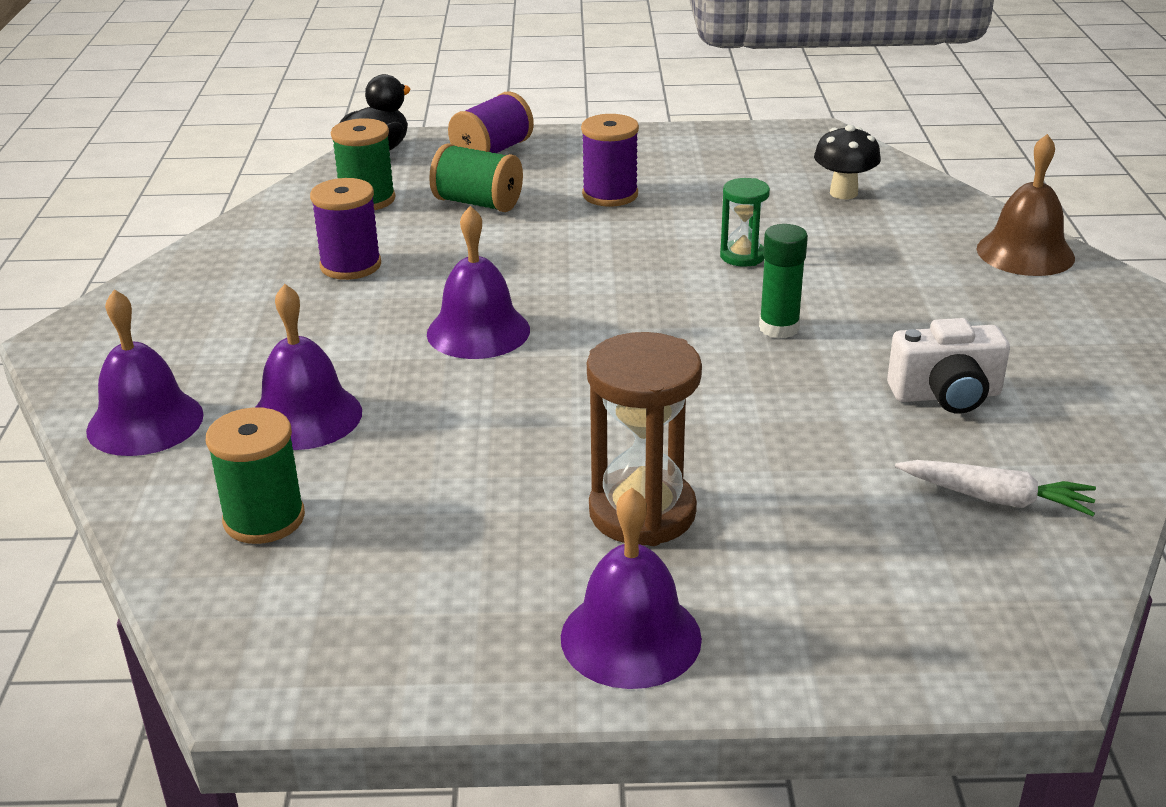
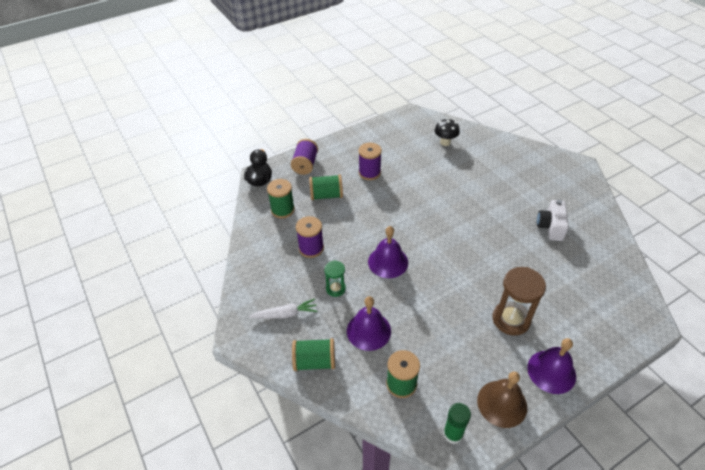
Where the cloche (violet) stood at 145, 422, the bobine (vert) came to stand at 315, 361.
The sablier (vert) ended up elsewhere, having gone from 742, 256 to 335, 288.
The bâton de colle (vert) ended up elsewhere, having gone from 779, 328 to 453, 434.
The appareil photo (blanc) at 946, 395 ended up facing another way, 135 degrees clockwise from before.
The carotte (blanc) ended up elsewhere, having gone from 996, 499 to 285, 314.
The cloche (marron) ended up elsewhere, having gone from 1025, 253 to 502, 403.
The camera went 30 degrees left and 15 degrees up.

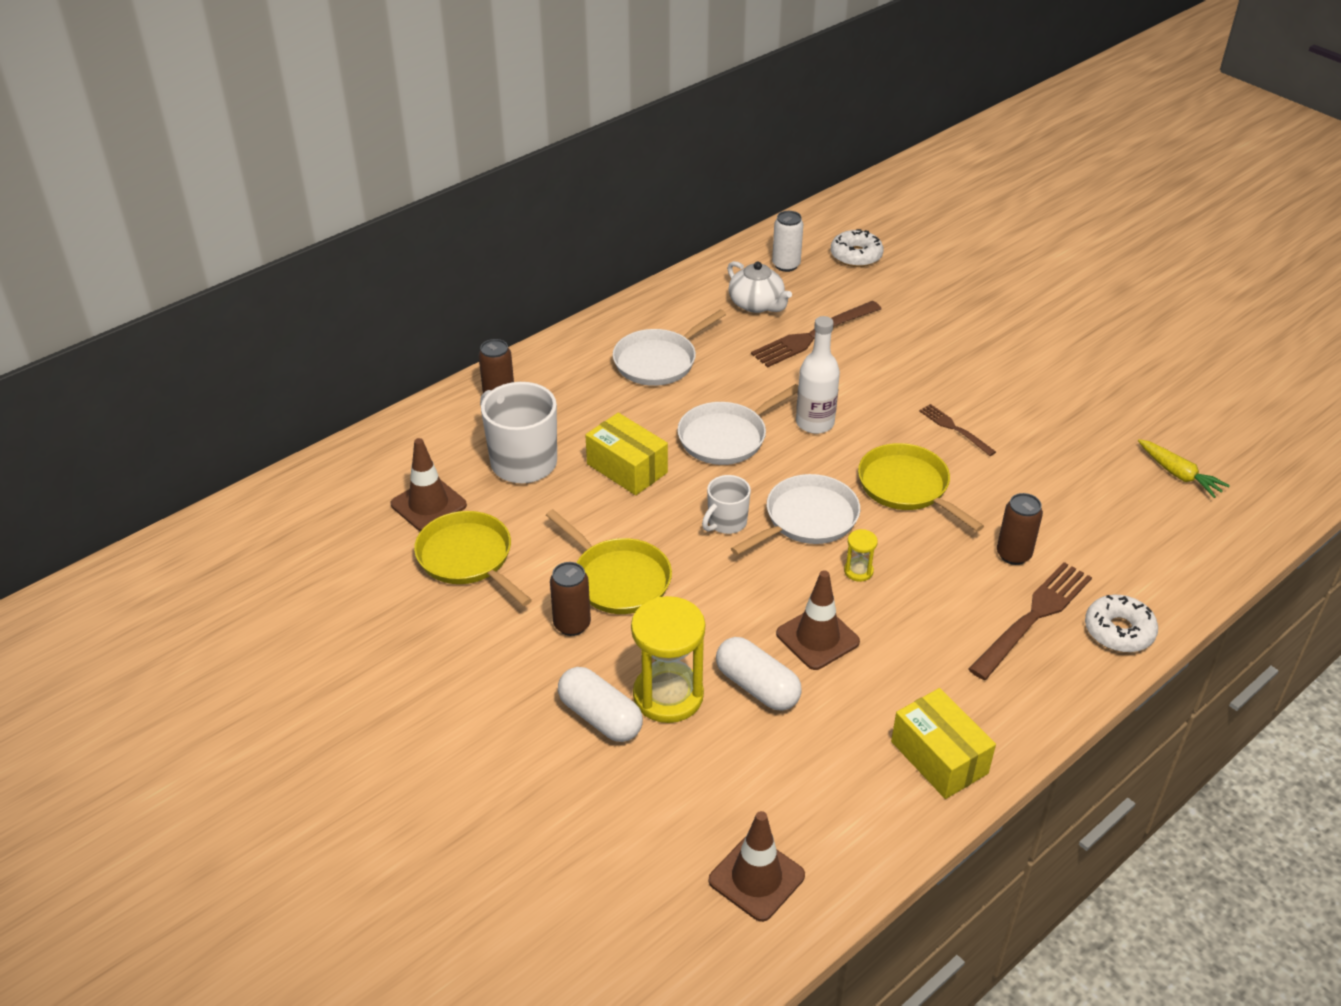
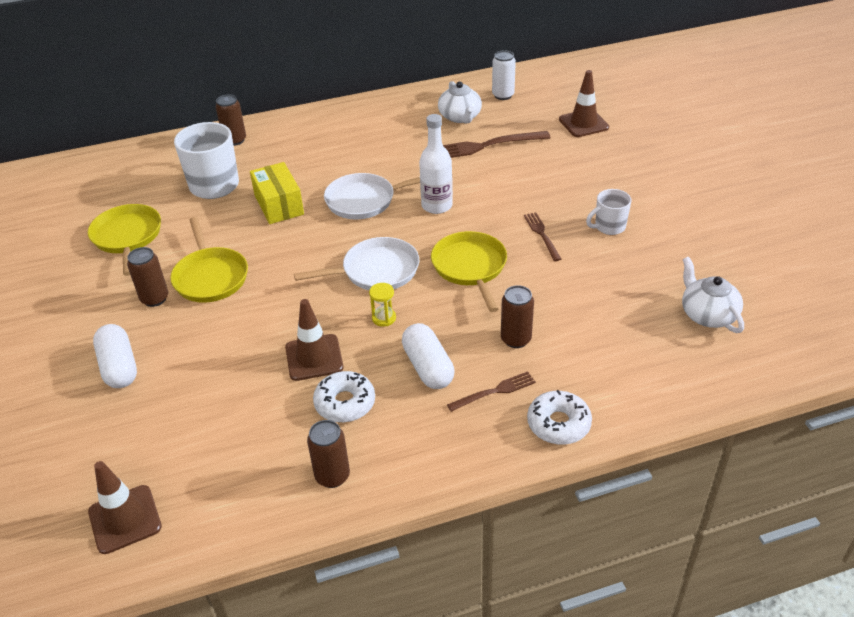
The cône de chantier (marron) ended up elsewhere, having gone from 428, 505 to 583, 123.
The second view lost the poêle (blanc) at 658, 361.
The second view lost the sablier (jaune) at 668, 695.
The tasse (blanc) ended up elsewhere, having gone from 726, 522 to 609, 227.
The gélule (blanc) ended up elsewhere, having gone from 757, 686 to 428, 367.
The beignet (blanc) ended up elsewhere, having gone from 856, 256 to 345, 403.
Where the boîte (jaune) stood at 939, 757, the canette (marron) came to stand at 332, 476.
The size of the fourchette (marron) at 1034, 616 changed by a factor of 0.56.
Where the carotte (jaune) stood at 1178, 474, the théière (blanc) came to stand at 707, 314.
The camera went 25 degrees right and 0 degrees up.

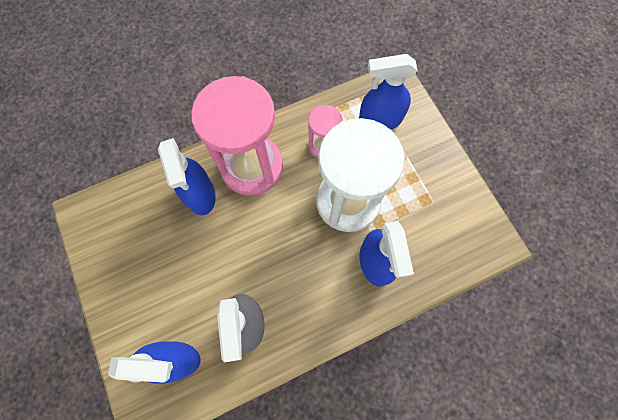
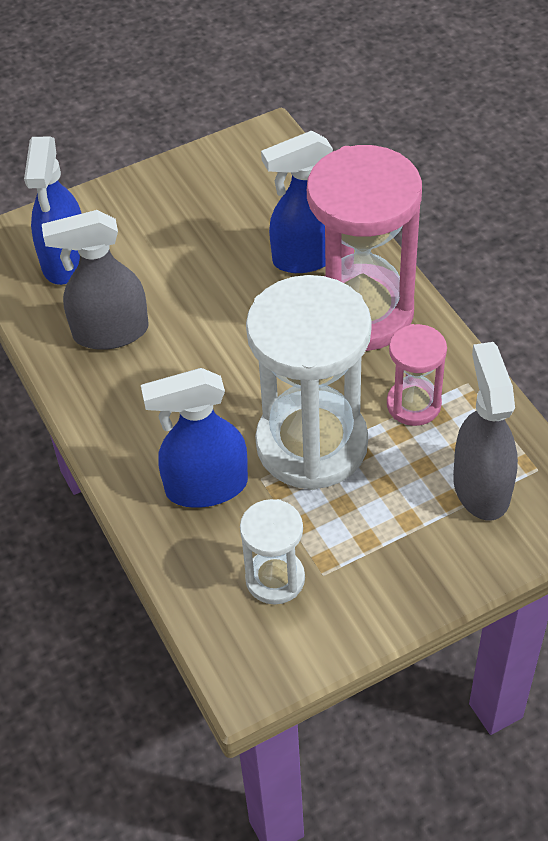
What was the vaporisateur (bleu) at 380, 119 turned into the vaporisateur (gris) at 481, 487.
The second view gained the sablier (blanc) at 275, 579.
The camera went 90 degrees right and 20 degrees down.

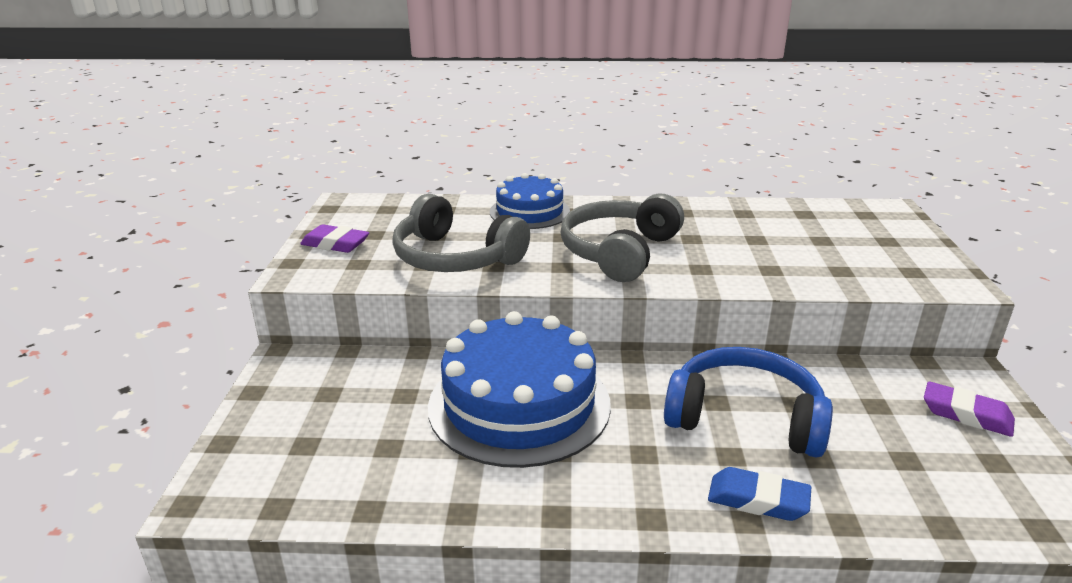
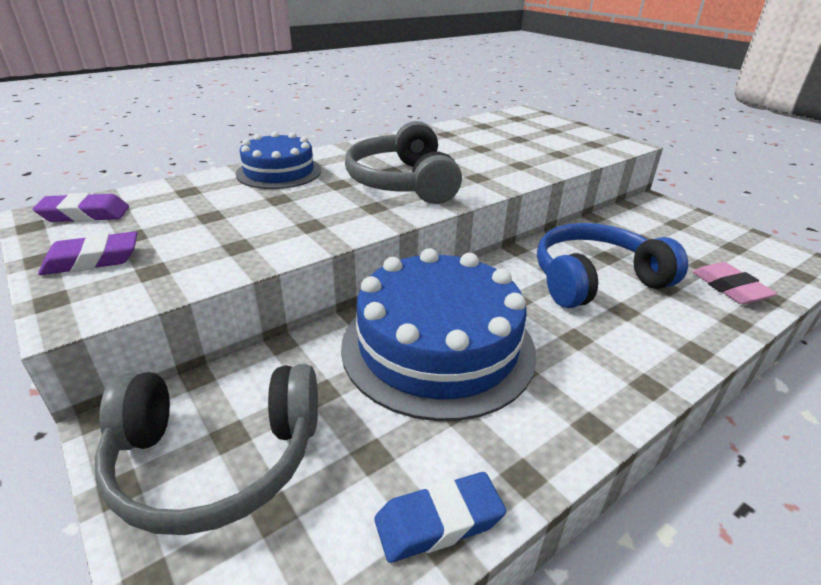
The casque audio (gris) ended up elsewhere, having gone from 455, 257 to 216, 459.
The gomme (bleu) ended up elsewhere, having gone from 757, 500 to 438, 521.
The gomme (violet) ended up elsewhere, having gone from 966, 414 to 85, 214.
The second view gained the gomme (rose) at 729, 288.
The camera went 40 degrees left and 5 degrees up.

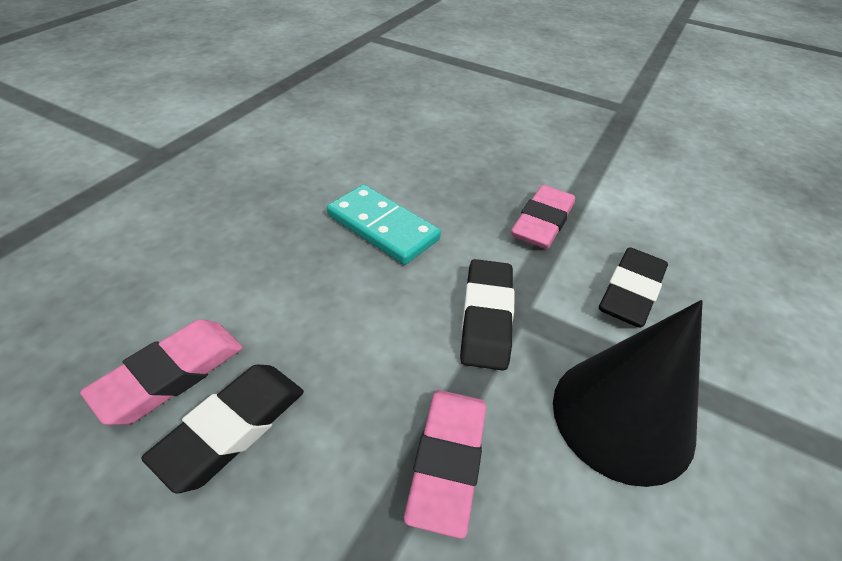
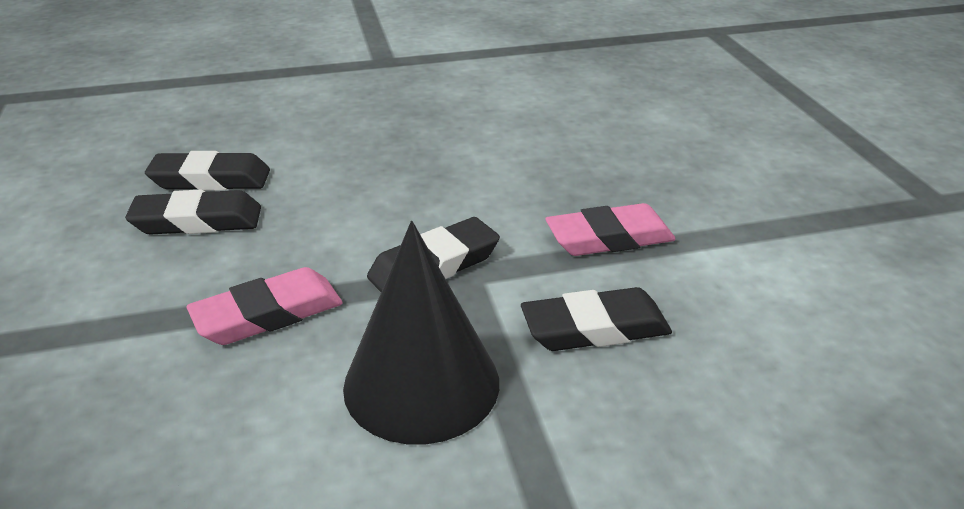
What was the gomme (rose) at 171, 375 turned into the gomme (noir) at 210, 179.
The second view lost the domino (turquoise) at 383, 227.
The camera went 50 degrees right and 10 degrees down.

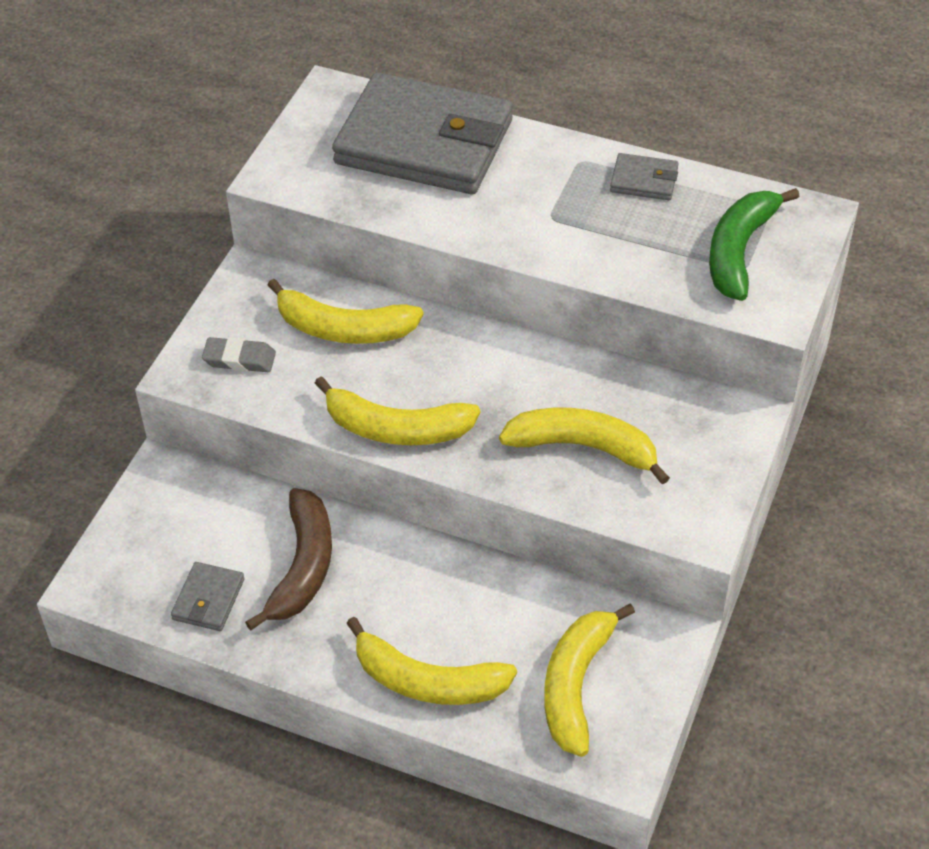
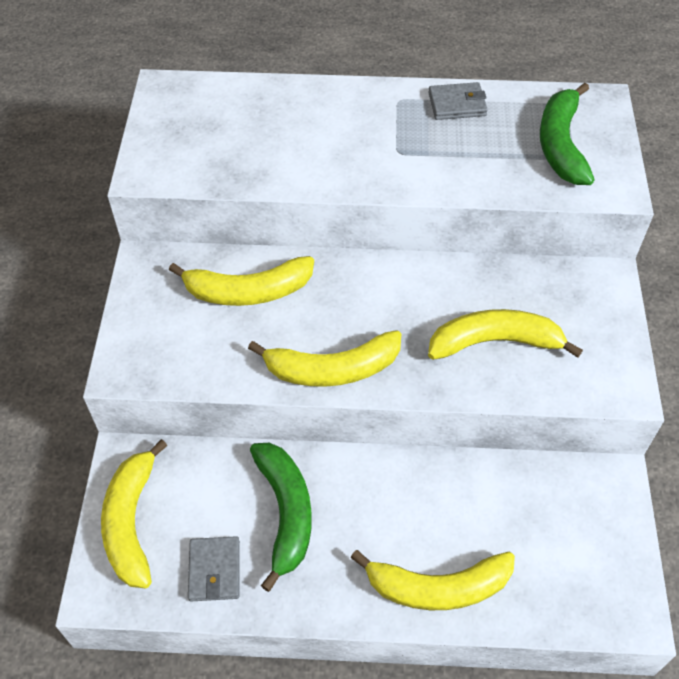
The second view lost the gomme (gris) at 239, 359.
What was the banane (marron) at 303, 566 turned into the banane (vert) at 285, 512.
The second view lost the portefeuille (gris) at 424, 142.
The banane (jaune) ended up elsewhere, having gone from 576, 685 to 131, 522.
The camera went 20 degrees left and 5 degrees up.

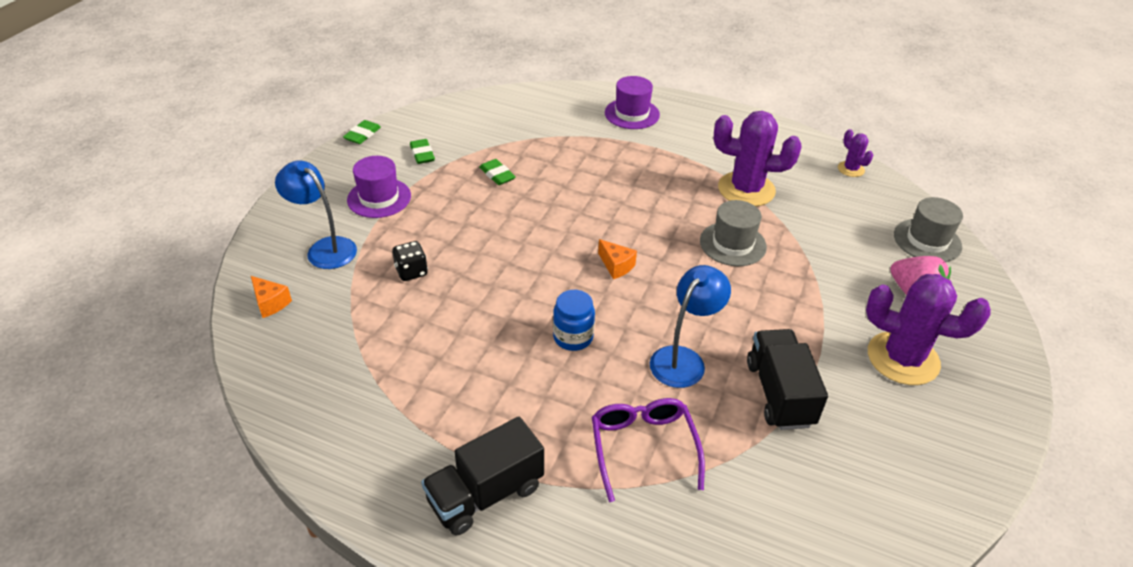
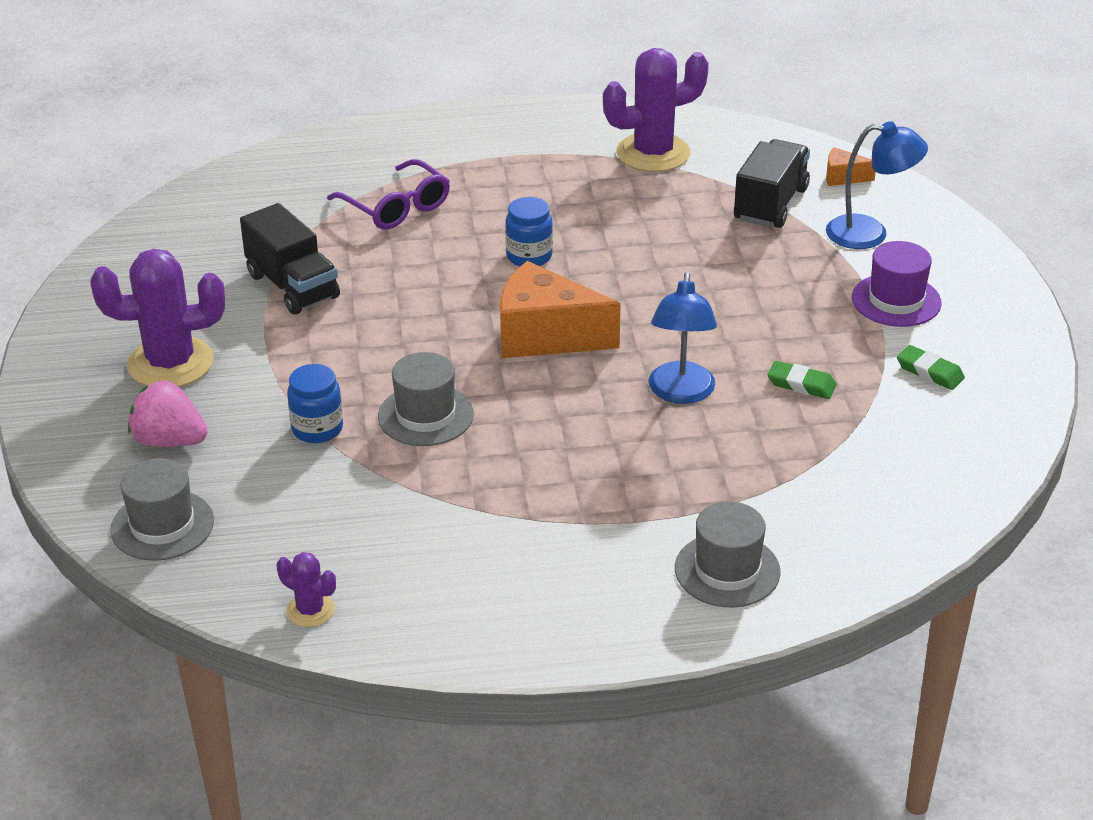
The second view lost the gomme (vert) at 362, 135.
The second view lost the dé (noir) at 411, 271.
The camion (noir) ended up elsewhere, having gone from 485, 494 to 770, 204.
The size of the fromage (orange) at 616, 266 changed by a factor of 2.19.
What was the chapeau (violet) at 632, 114 turned into the chapeau (gris) at 727, 570.
The lampe (bleu) ended up elsewhere, having gone from 683, 359 to 680, 393.
The cactus (violet) ended up elsewhere, having gone from 746, 189 to 653, 153.
The second view gained the bocal (bleu) at 317, 429.
The camera went 150 degrees right and 5 degrees down.

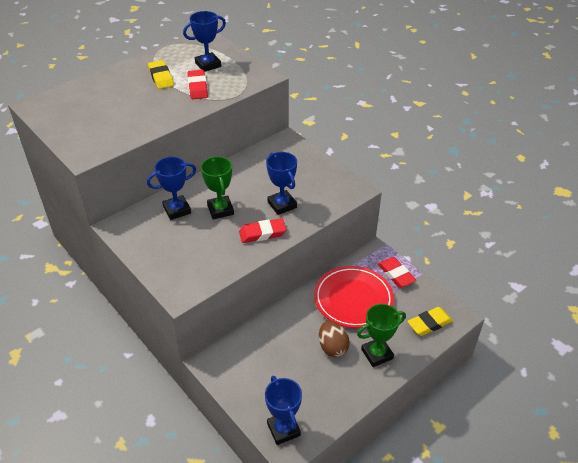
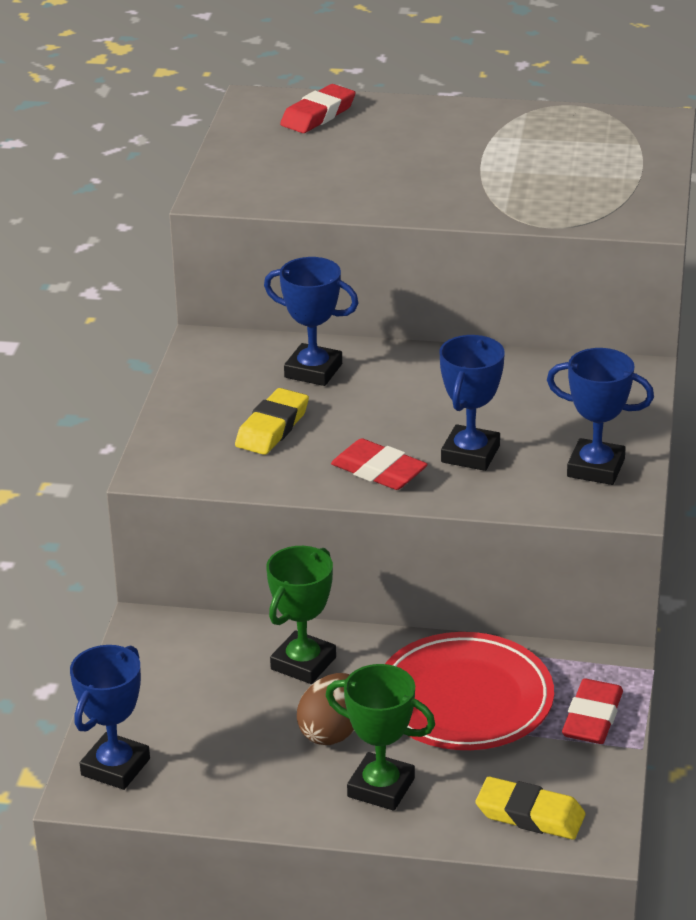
The gomme (jaune) ended up elsewhere, having gone from 161, 77 to 272, 428.
The trophée (bleu) ended up elsewhere, having gone from 208, 65 to 595, 468.
The gomme (rouge) ended up elsewhere, having gone from 197, 87 to 318, 115.
The trophée (vert) ended up elsewhere, having gone from 220, 210 to 303, 663.
The camera went 50 degrees right and 10 degrees down.

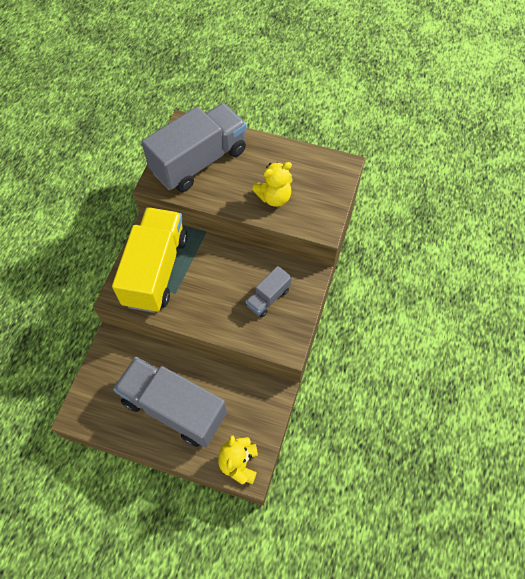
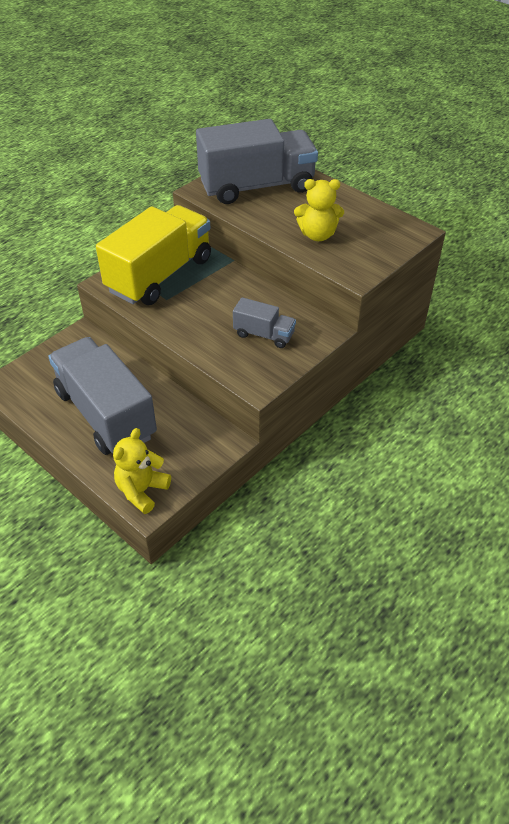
The camion (gris) at 268, 298 ended up facing another way, 135 degrees counterclockwise from before.
The camera went 25 degrees right and 15 degrees down.

